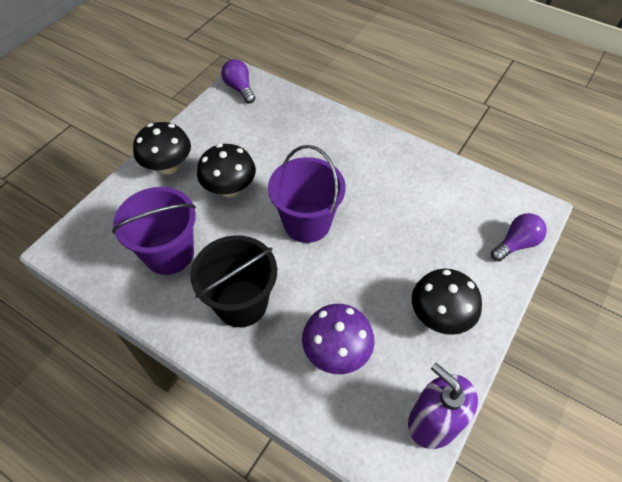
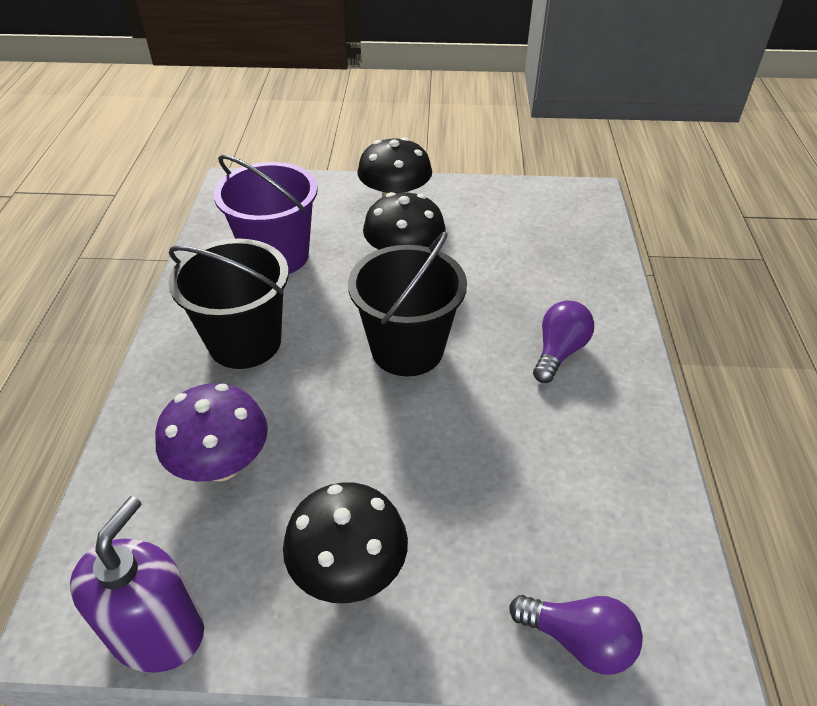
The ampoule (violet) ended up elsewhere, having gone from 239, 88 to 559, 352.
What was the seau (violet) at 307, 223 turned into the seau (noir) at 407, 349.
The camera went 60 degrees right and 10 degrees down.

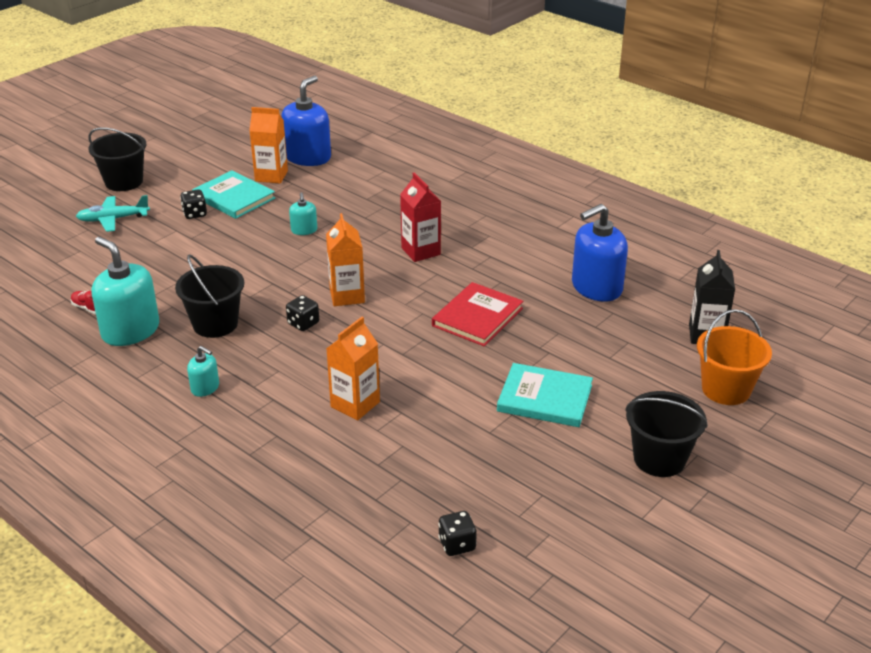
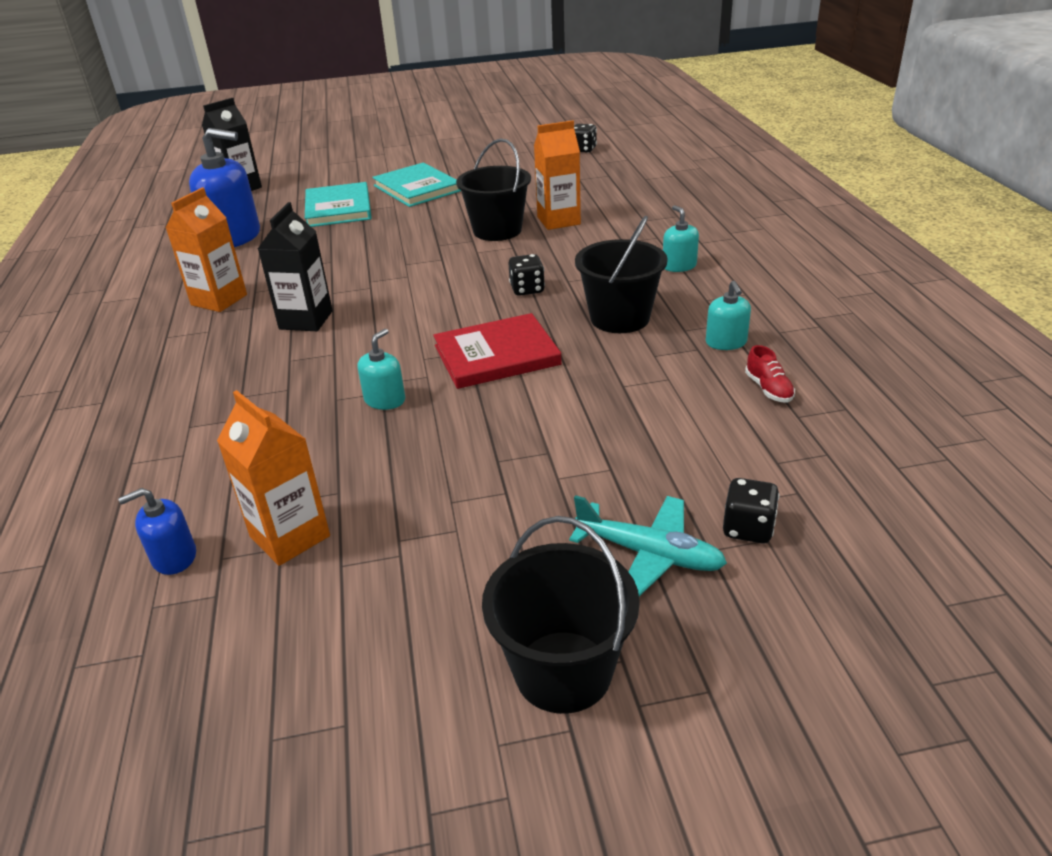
The size of the distributeur de savon (turquoise) at 130, 331 changed by a factor of 0.49.
The dé (noir) ended up elsewhere, having gone from 195, 214 to 748, 528.
The livre (turquoise) ended up elsewhere, having gone from 233, 197 to 338, 208.
The size of the distributeur de savon (bleu) at 308, 157 changed by a factor of 0.49.
The brique de lait (orange) ended up elsewhere, having gone from 347, 296 to 219, 300.
What was the brique de lait (rouge) at 421, 251 turned into the brique de lait (noir) at 306, 320.
The livre (rouge) ended up elsewhere, having gone from 477, 317 to 496, 355.
The seau (noir) ended up elsewhere, having gone from 659, 459 to 497, 230.
The second view lost the seau (orange) at 726, 389.
The camera went 140 degrees left and 0 degrees up.

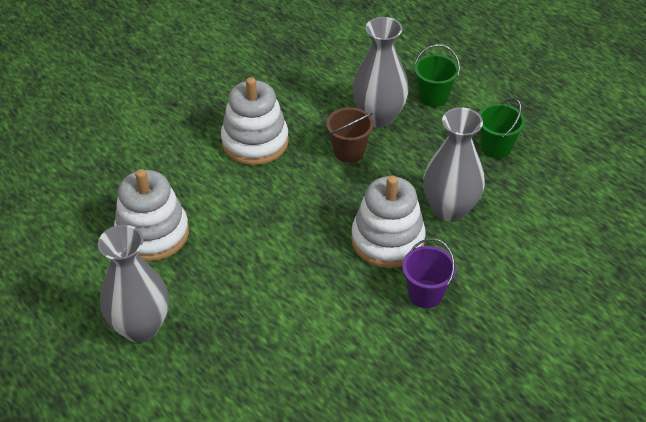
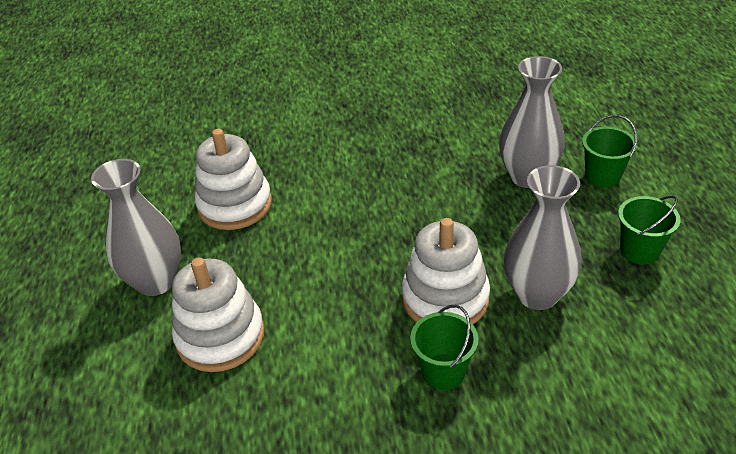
The jouet à empiler (blanc) ended up elsewhere, having gone from 255, 142 to 220, 336.
The second view lost the seau (marron) at 349, 151.
What was the seau (violet) at 425, 294 turned into the seau (vert) at 443, 371.
The camera went 35 degrees right and 5 degrees down.

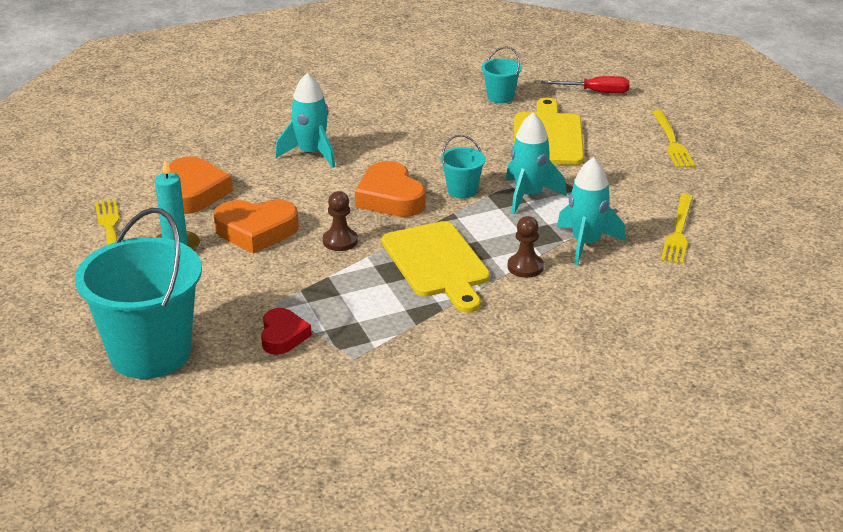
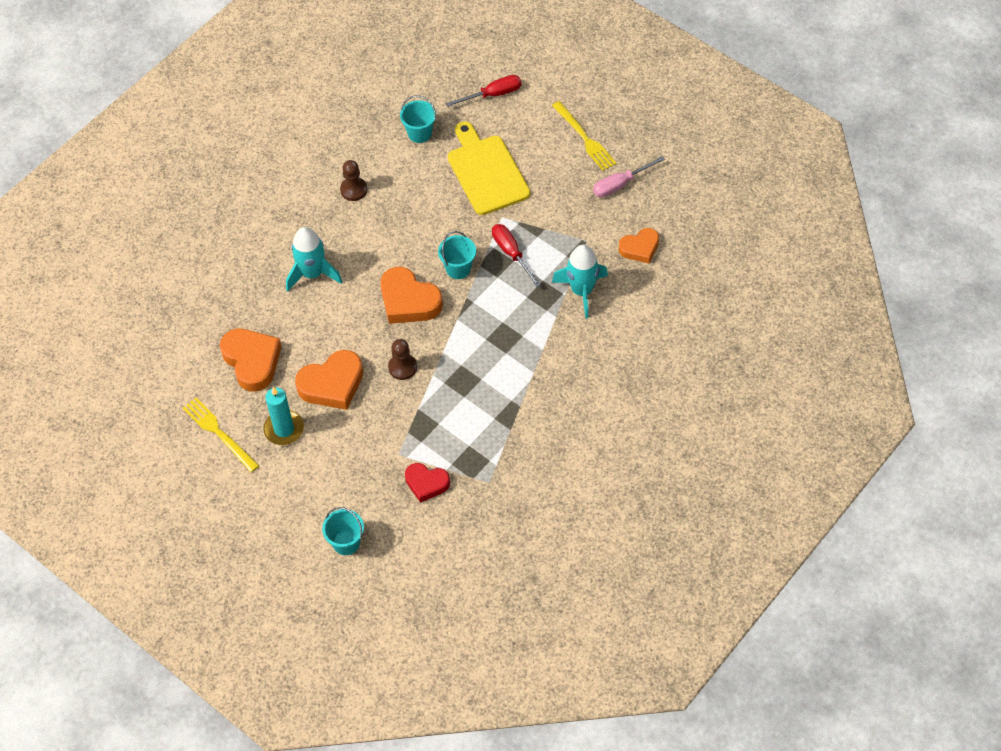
The size of the seau (turquoise) at 150, 353 changed by a factor of 0.45.
The cœur (rouge) at 283, 336 ended up facing another way, 135 degrees clockwise from before.
The second view lost the planche à découper (jaune) at 437, 263.
Where the fusée (turquoise) stood at 528, 196, the tournevis (rouge) came to stand at 511, 253.
The pion (marron) ended up elsewhere, having gone from 525, 267 to 353, 190.
Where the fourchette (jaune) stood at 678, 231, the cœur (orange) came to stand at 640, 248.
The second view gained the tournevis (rose) at 620, 184.
The camera went 25 degrees left and 25 degrees up.

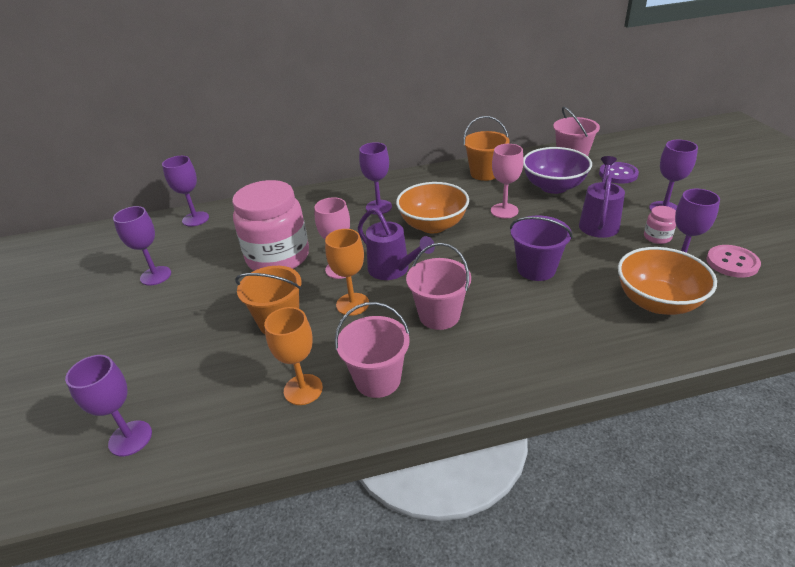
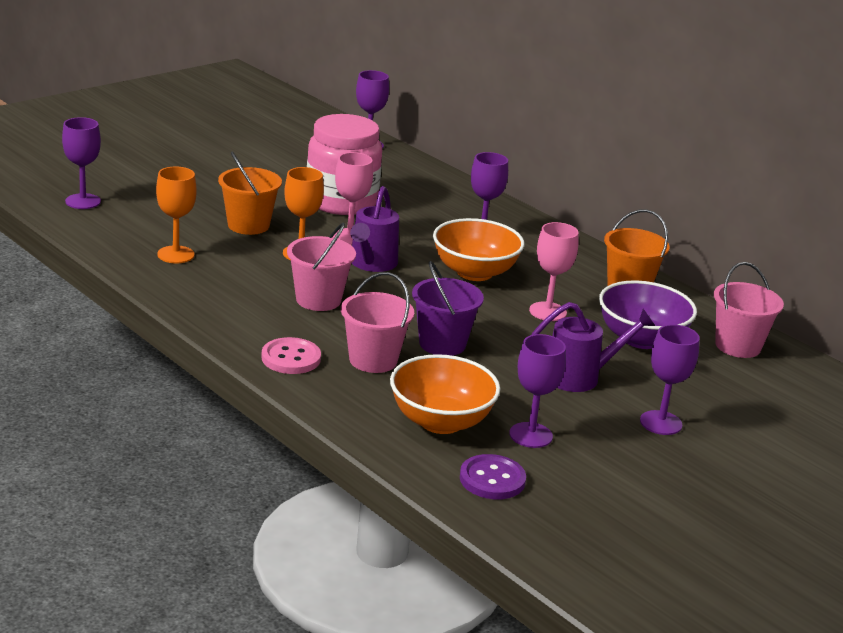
The second view lost the verre à pied (violet) at 156, 276.
The seau (rose) ended up elsewhere, having gone from 377, 379 to 373, 360.
The bouton (violet) ended up elsewhere, having gone from 618, 174 to 492, 479.
The second view lost the bocal (rose) at 657, 237.
The bouton (rose) ended up elsewhere, having gone from 732, 262 to 291, 358.
The camera went 55 degrees right and 10 degrees down.

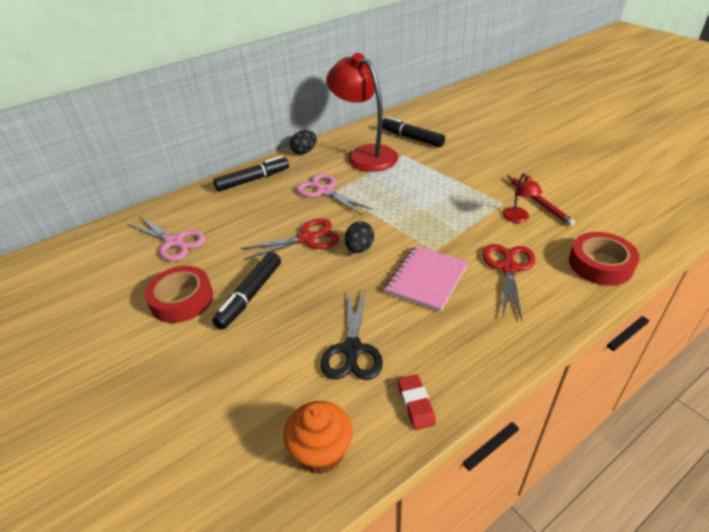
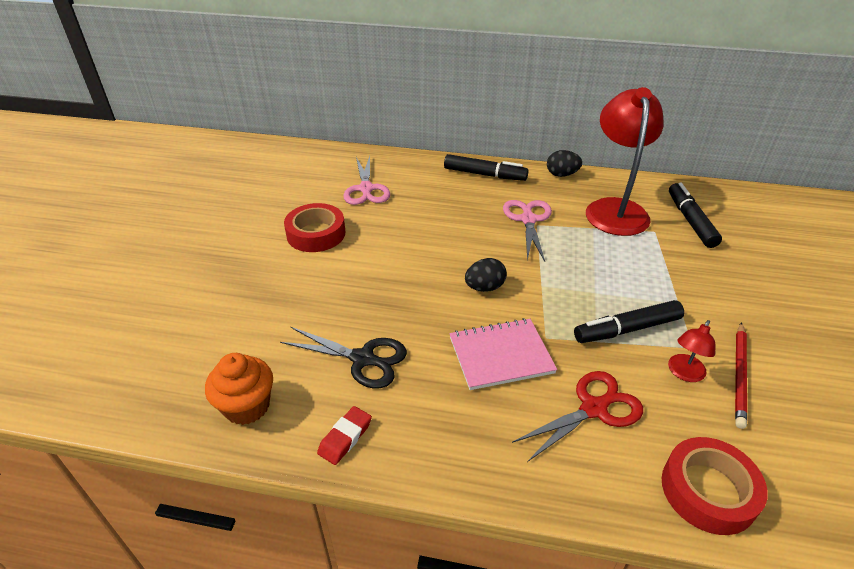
The feutre (noir) ended up elsewhere, having gone from 250, 295 to 627, 329.
The second view lost the ciseaux (rouge) at 307, 238.
The ciseaux (noir) at 352, 350 ended up facing another way, 120 degrees counterclockwise from before.
The camera went 45 degrees right and 0 degrees up.

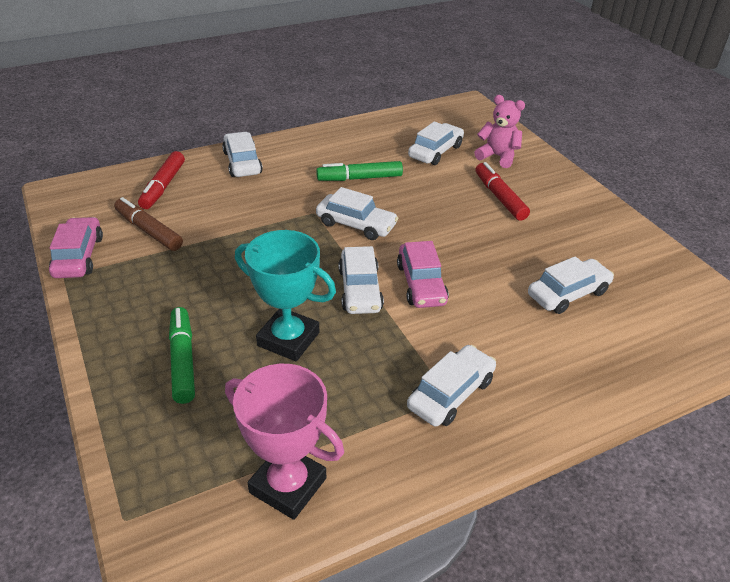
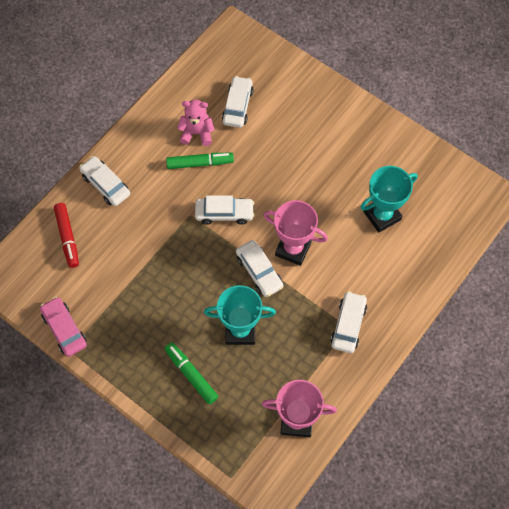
The second view lost the feutre (marron) at 149, 231.
The feutre (vert) at 359, 178 ended up facing another way, 150 degrees counterclockwise from before.
Where the voiture (rose) stood at 421, 284, the trophée (rose) came to stand at 293, 249.
The ours en peluche (rose) ended up elsewhere, having gone from 498, 157 to 197, 133.
The second view lost the feutre (rouge) at 499, 197.
Where the voiture (blanc) stood at 568, 293, the trophée (turquoise) came to stand at 382, 215.
The camera went 25 degrees left and 25 degrees up.

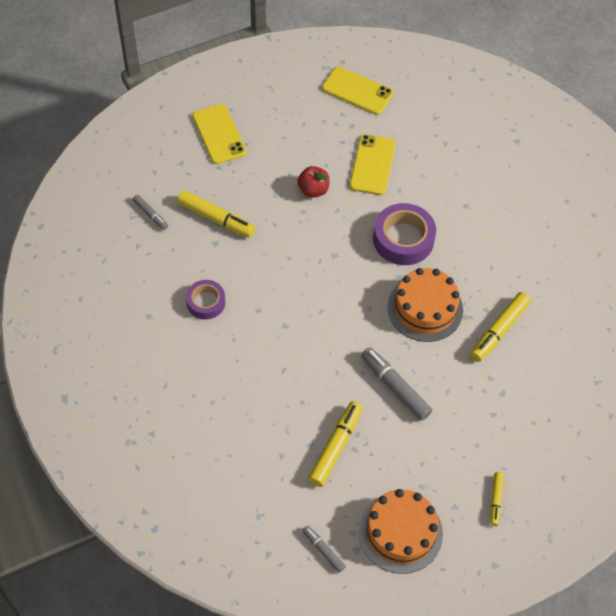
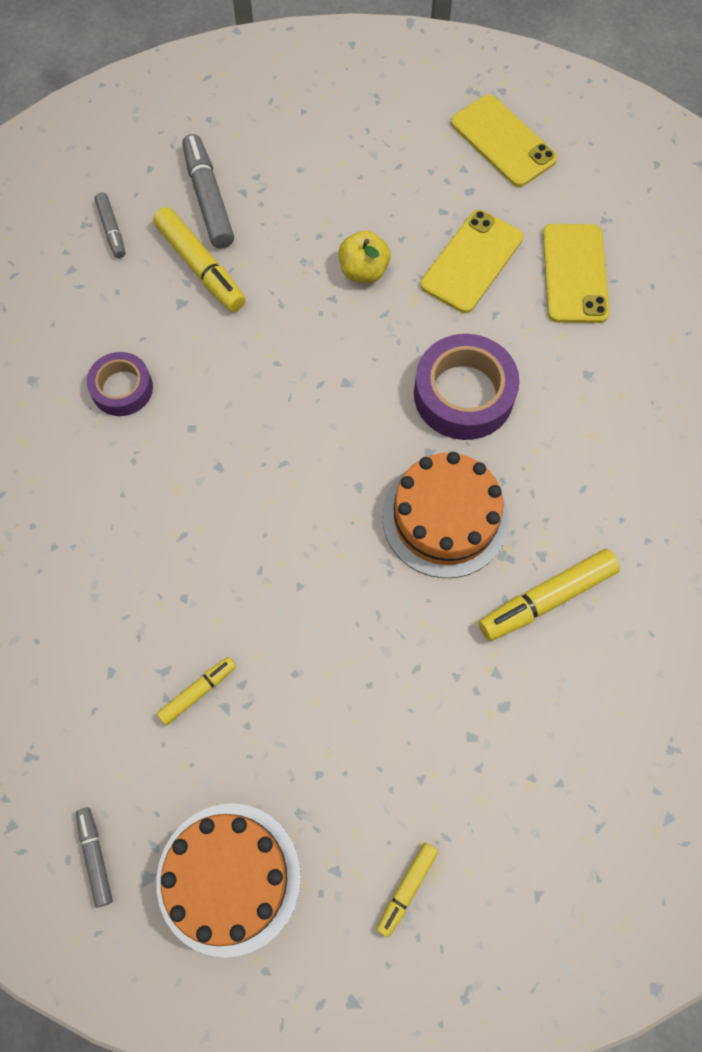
The téléphone (jaune) ended up elsewhere, having gone from 219, 134 to 574, 273.
What was the pomme (rouge) at 313, 190 turned into the pomme (jaune) at 363, 271.
The size of the feutre (jaune) at 335, 447 changed by a factor of 0.57.
The feutre (gris) ended up elsewhere, having gone from 395, 387 to 208, 198.
The camera went 25 degrees right and 10 degrees up.

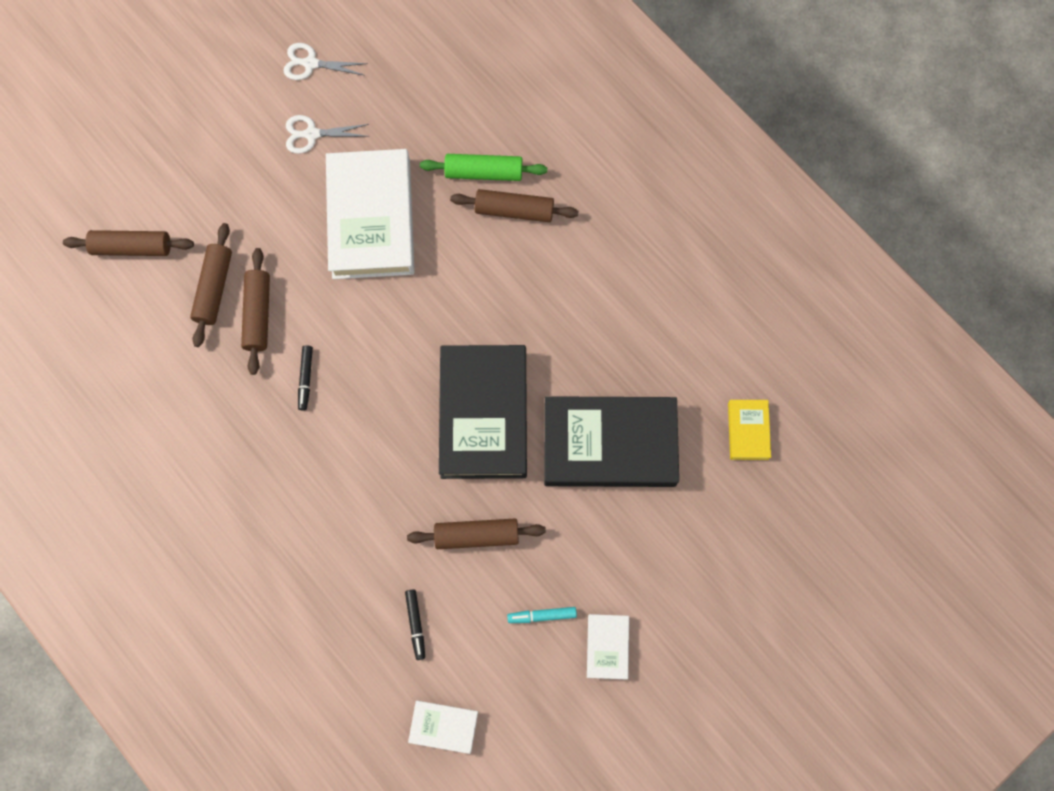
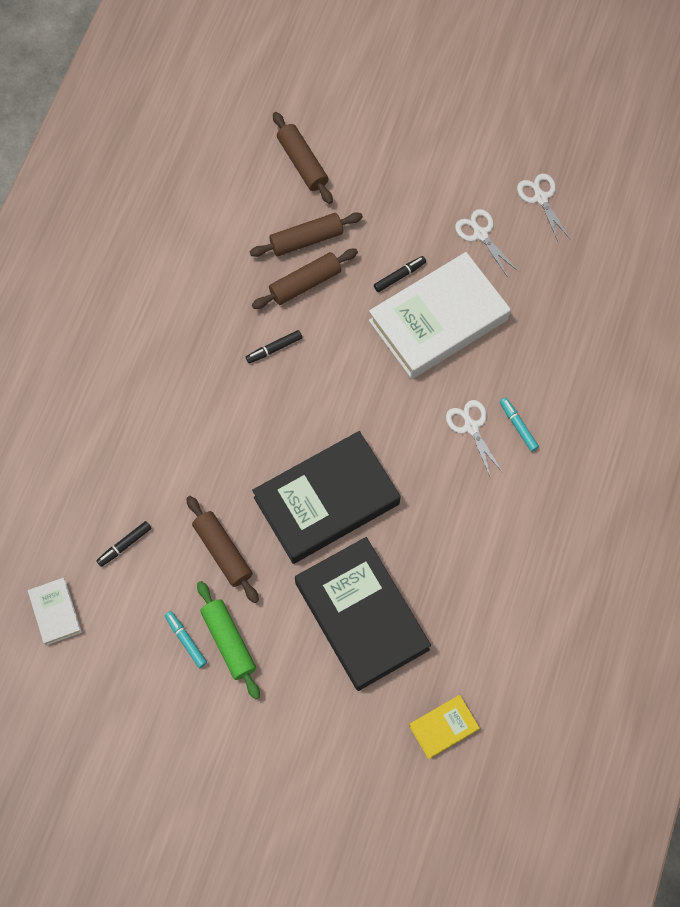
The rouleau à pâtisserie (vert) ended up elsewhere, having gone from 483, 172 to 229, 641.
Where the rouleau à pâtisserie (marron) stood at 514, 210, the feutre (turquoise) came to stand at 518, 426.
The second view lost the livre (blanc) at 607, 647.
The second view gained the feutre (noir) at 399, 276.
The second view gained the ciseaux (blanc) at 471, 427.
The camera went 60 degrees right and 5 degrees down.

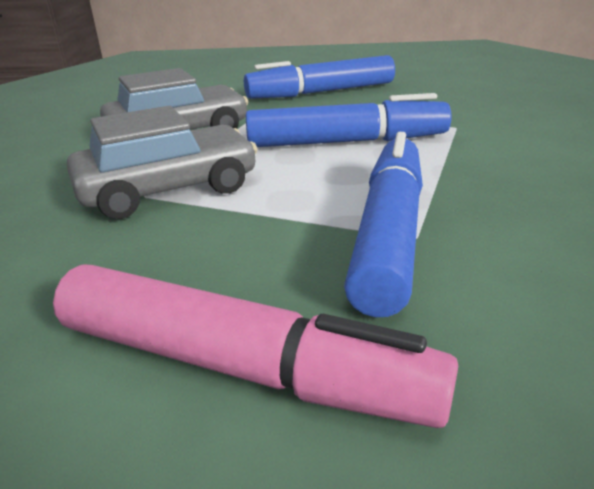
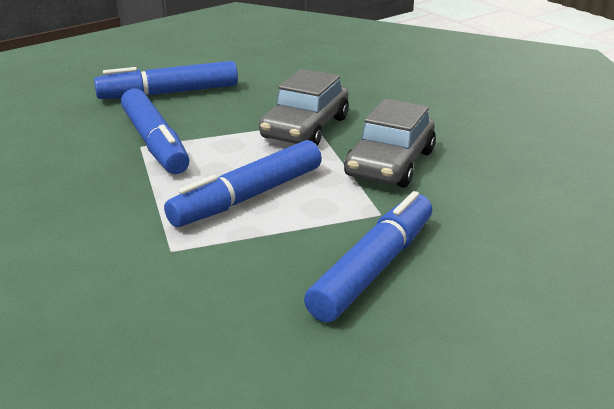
What was the feutre (rose) at 240, 367 turned into the feutre (bleu) at 169, 93.
The camera went 140 degrees right and 0 degrees up.

